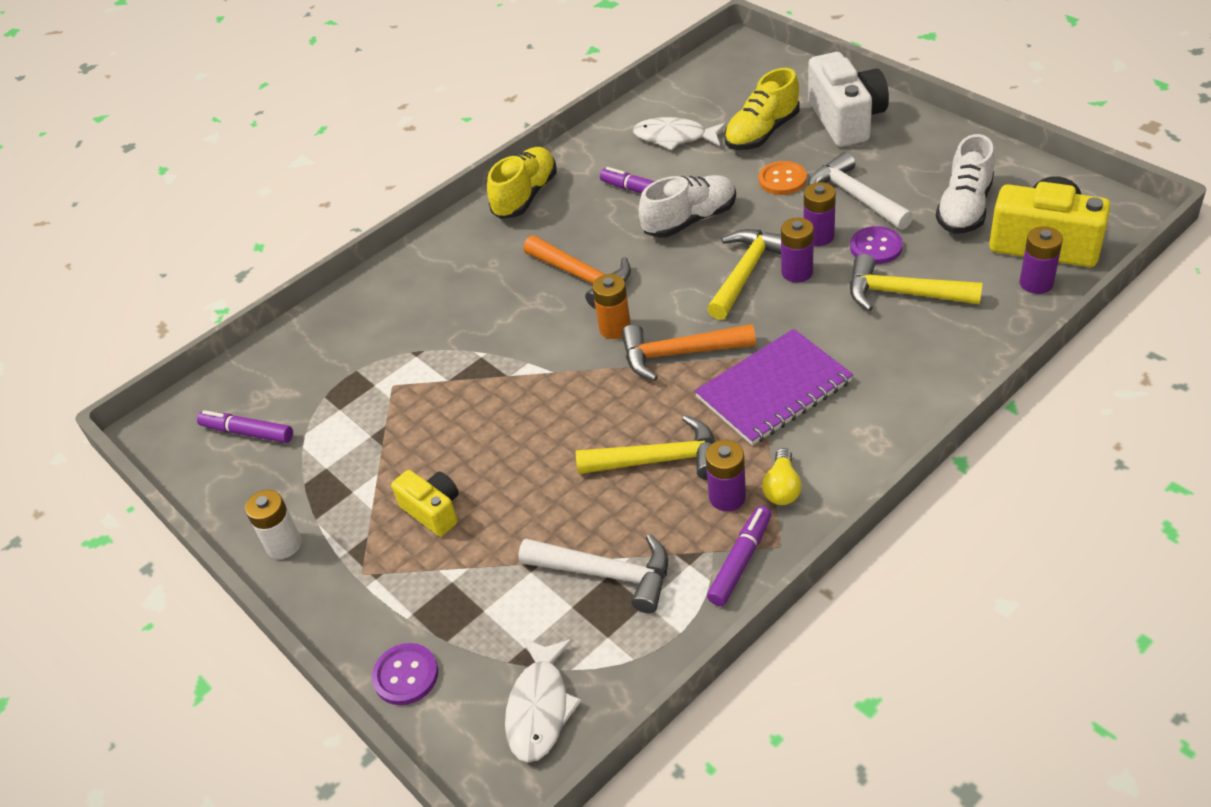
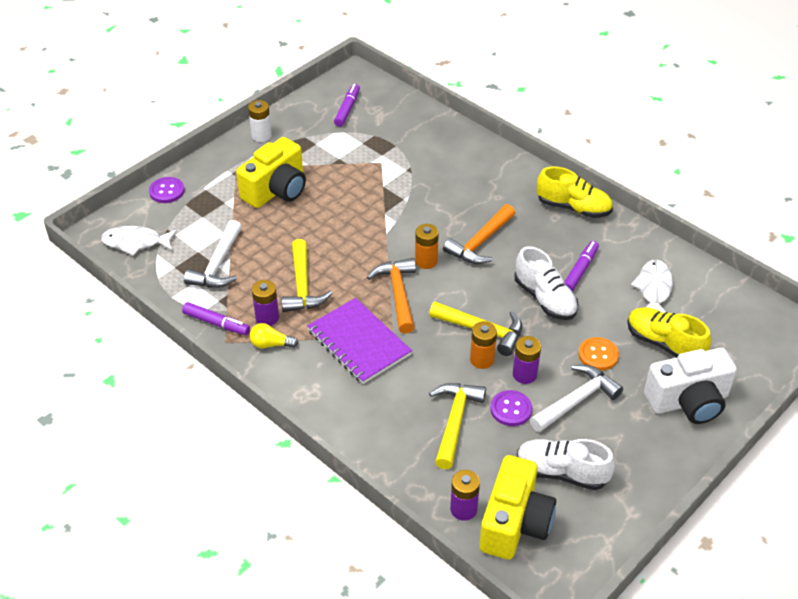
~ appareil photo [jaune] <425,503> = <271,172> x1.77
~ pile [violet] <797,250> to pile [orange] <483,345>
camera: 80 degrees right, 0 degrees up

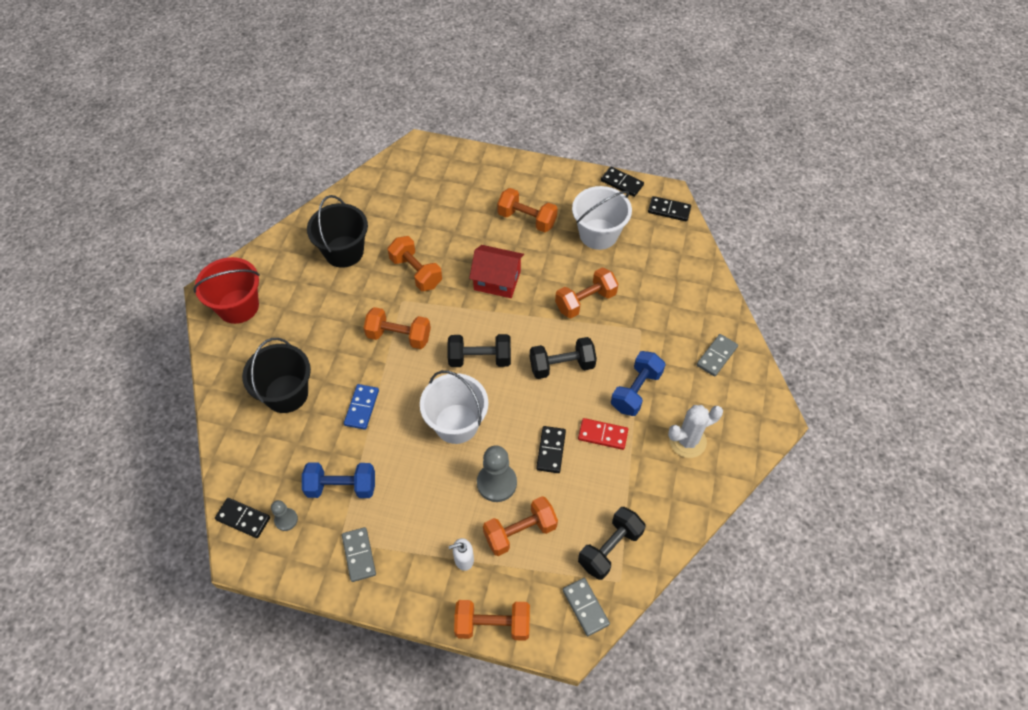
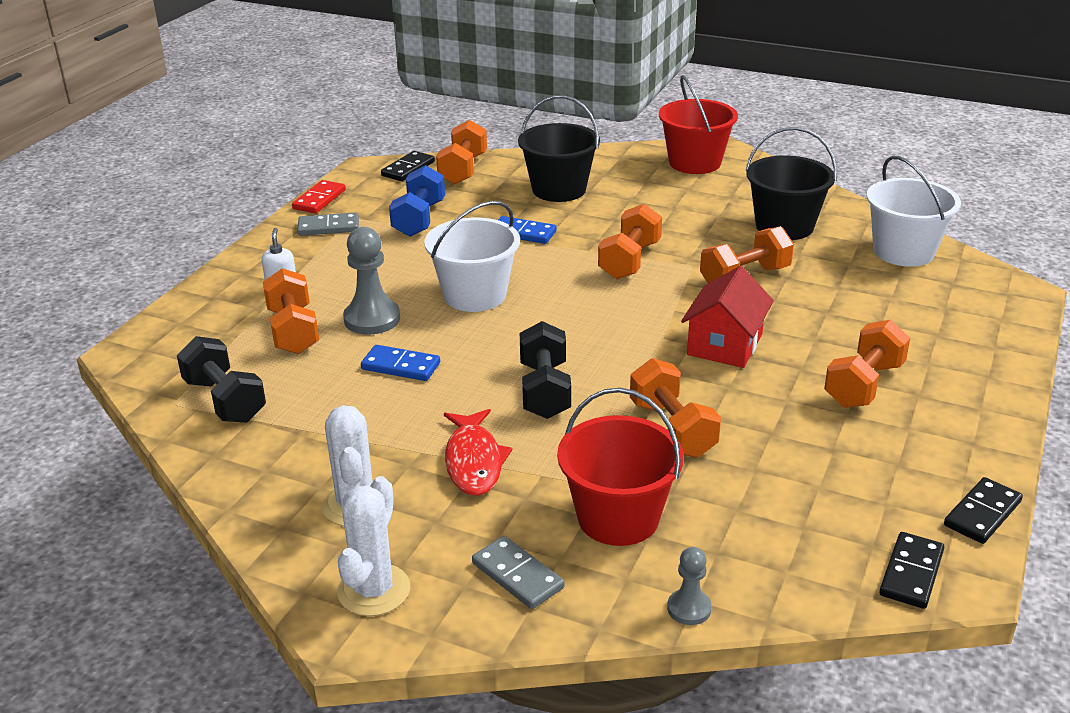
~ domino [rouge] <603,434> to <319,196>
+ cactus [blanc] <373,546>
~ domino [noir] <551,449> to domino [bleu] <400,363>
~ haltère [orange] <492,620> to <461,152>
~ haltère [bleu] <638,383> to poisson [rouge] <478,452>
+ seau [rouge] <620,467>
~ pion [gris] <284,515> to <689,586>
~ seau [blanc] <602,218> to <913,211>
- haltère [noir] <479,350>
- domino [gris] <586,607>
camera: 100 degrees right, 25 degrees down

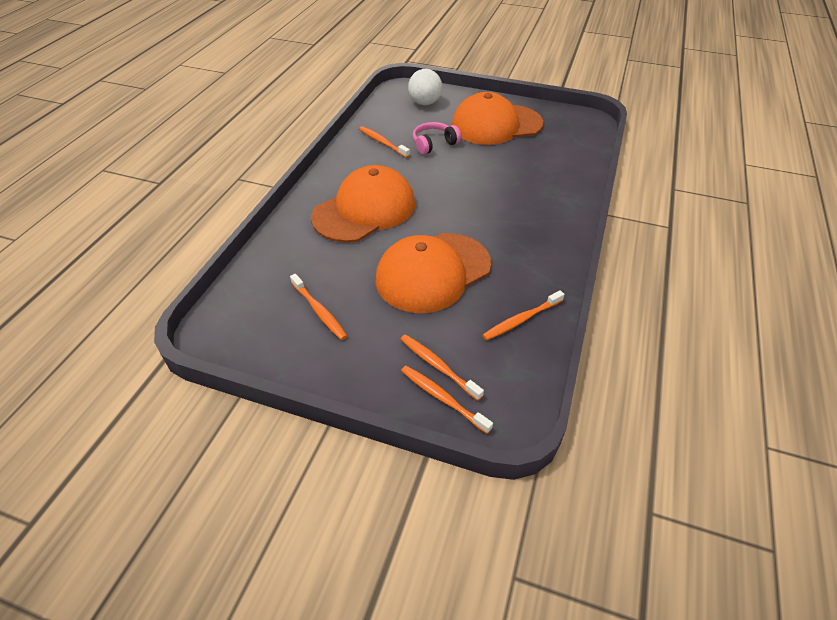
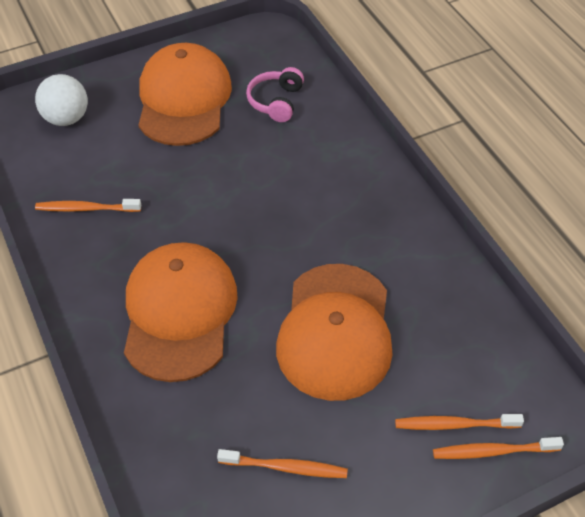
~ casquette [orange] <497,118> = <185,94> 150 degrees clockwise
~ casque audio [rose] <437,138> to <275,94>
- brosse à dents [orange] <523,315>
camera: 45 degrees left, 5 degrees up

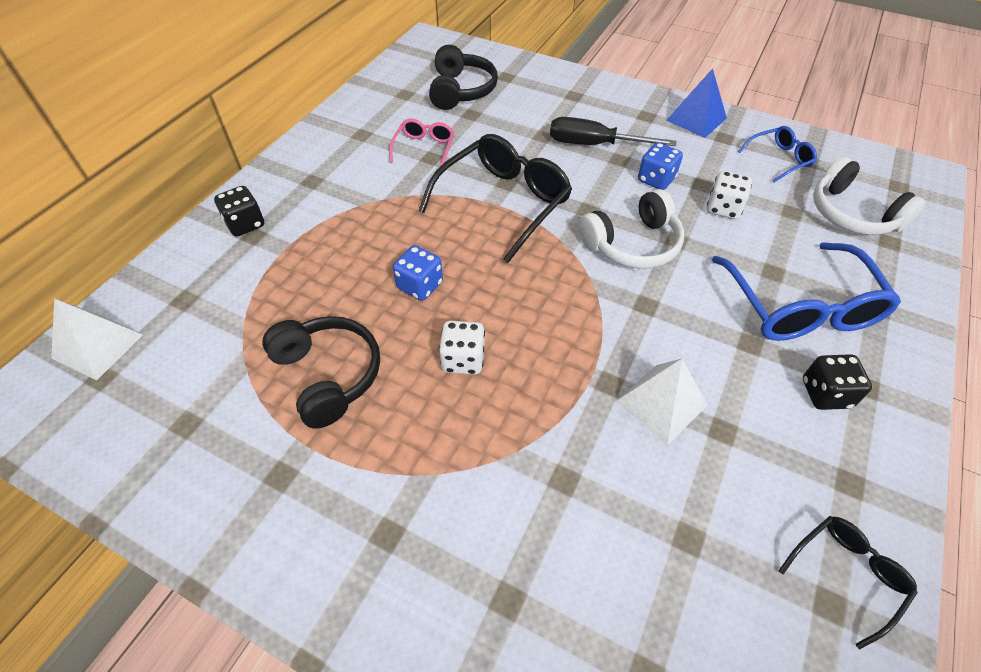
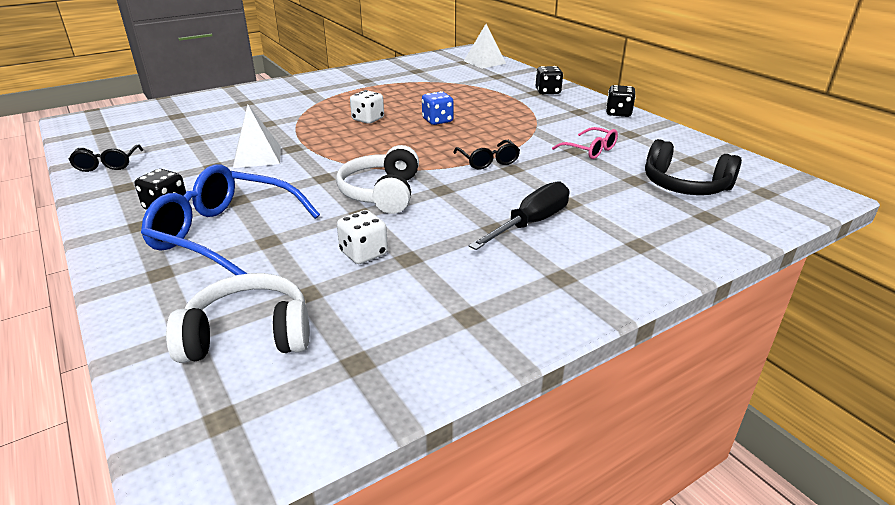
~ lunettes [noir] <495,198> = <486,155> x0.52
+ dé [noir] <621,101>
- casque audio [noir] <321,372>
- dé [bleu] <660,166>
- pyramide [bleu] <696,103>
- lunettes [bleu] <777,154>
camera: 120 degrees right, 20 degrees down

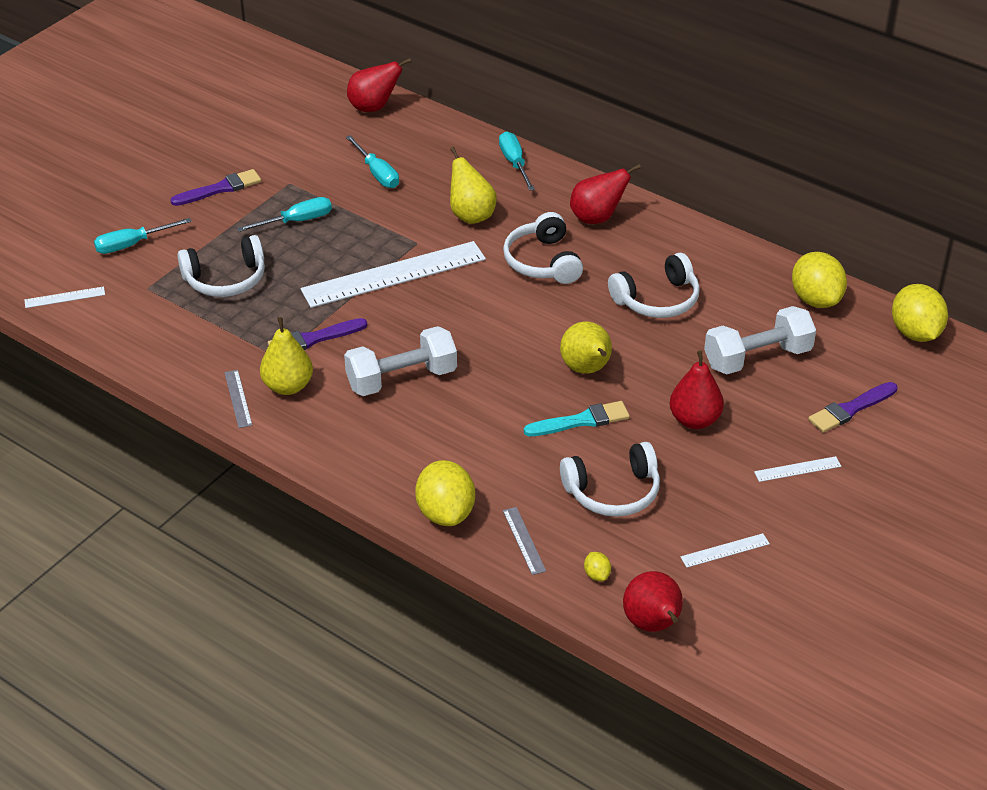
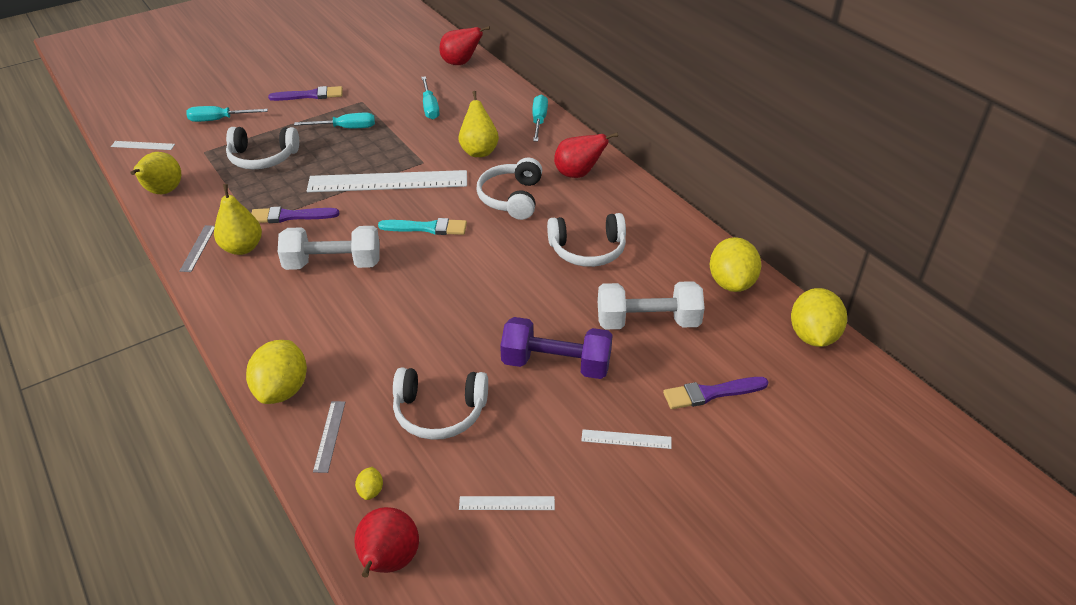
~ poire [jaune] <586,347> to <155,173>
~ pinceau [turquoise] <577,418> to <422,226>
~ poire [rouge] <697,389> to haltère [violet] <556,348>
camera: 20 degrees right, 0 degrees up

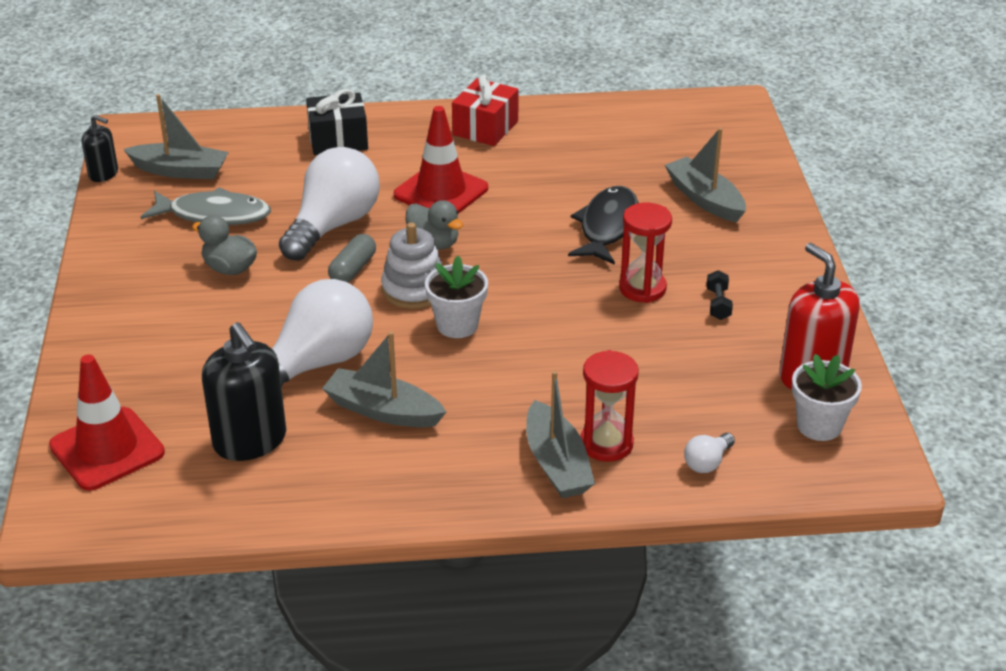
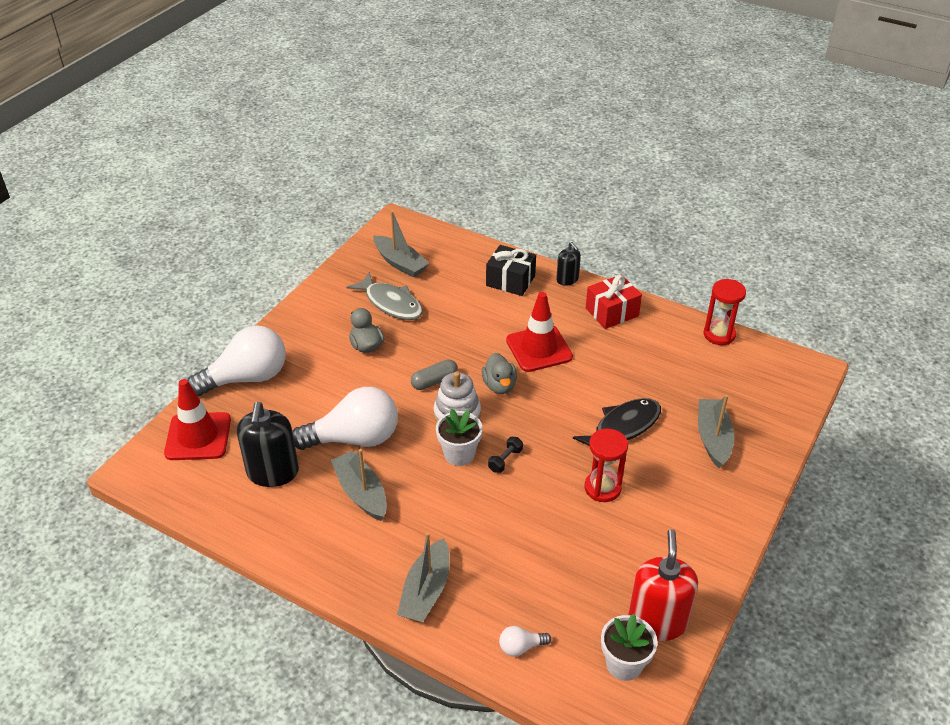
~ ampoule [blanc] <329,204> to <236,361>
~ haltère [noir] <720,295> to <505,455>
~ distributeur de savon [noir] <100,148> to <568,264>
~ sablier [rouge] <610,406> to <724,312>
camera: 35 degrees right, 5 degrees up

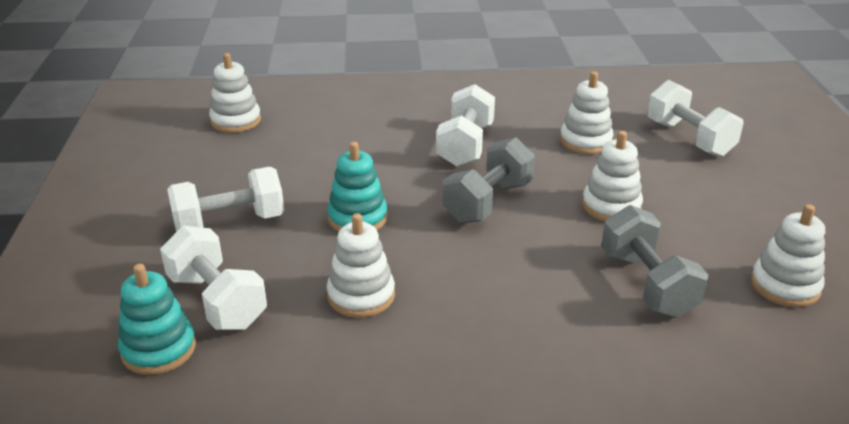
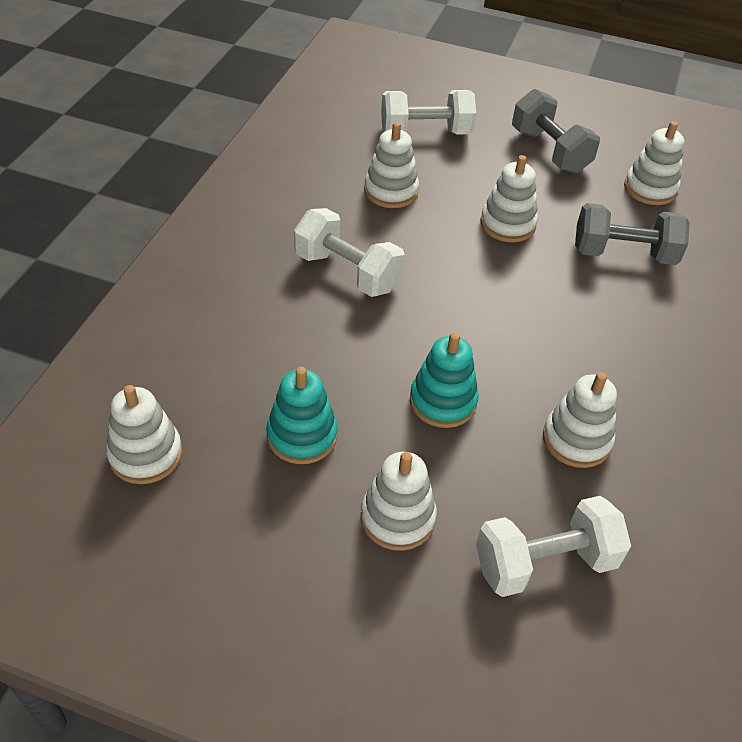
~ jouet à empiler [turquoise] <157,319> to <302,415>
~ haltère [blanc] <225,199> to jouet à empiler [blanc] <399,501>
~ haltère [gris] <489,180> to <556,131>
camera: 70 degrees left, 15 degrees up

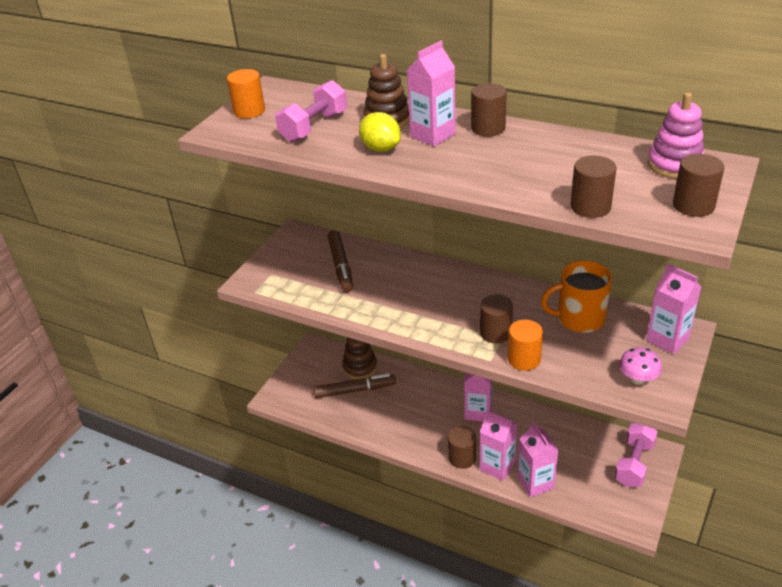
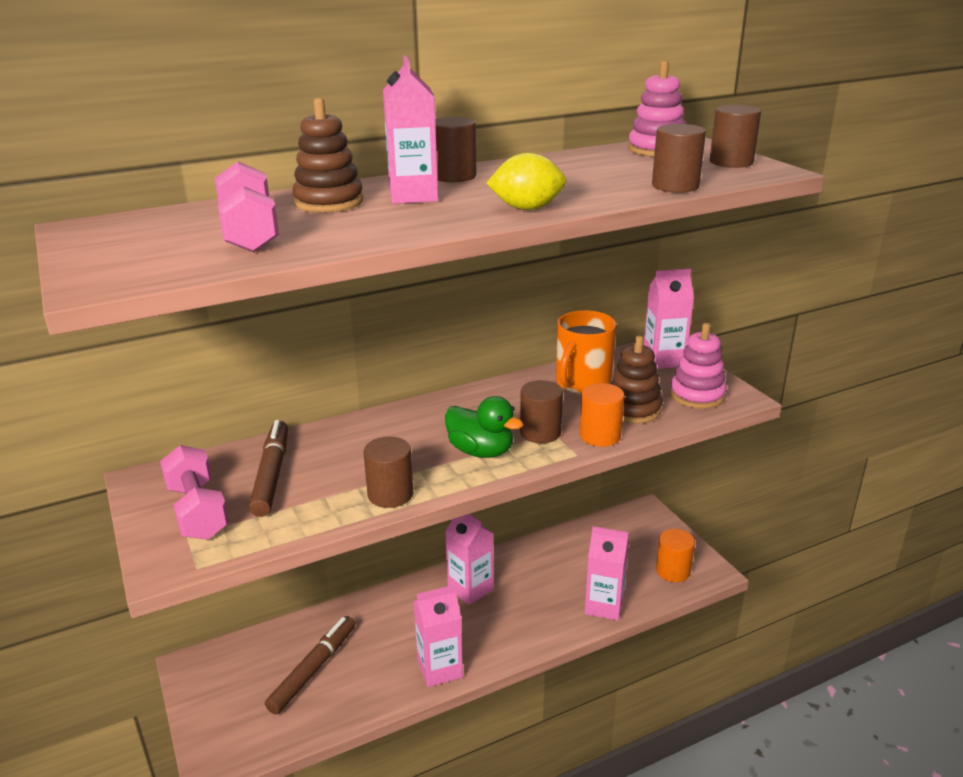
~ haltère [rose] <636,455> to <194,492>
~ feutre [marron] <340,261> = <268,468> 120 degrees counterclockwise
~ cylindre [marron] <462,447> to <388,472>
~ brique de lait [rose] <499,445> to <438,636>
+ canard [vert] <484,427>
~ citron [jaune] <380,132> to <526,181>
~ jouet à empiler [marron] <359,358> to <636,380>
~ cylindre [orange] <246,93> to <675,555>
~ champignon [rose] <640,366> to jouet à empiler [rose] <698,366>
camera: 55 degrees left, 10 degrees down

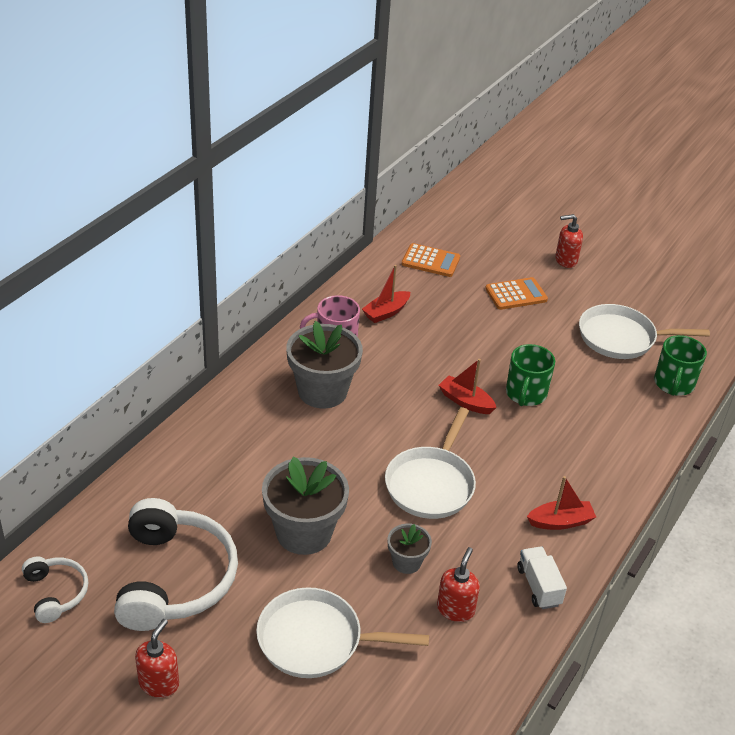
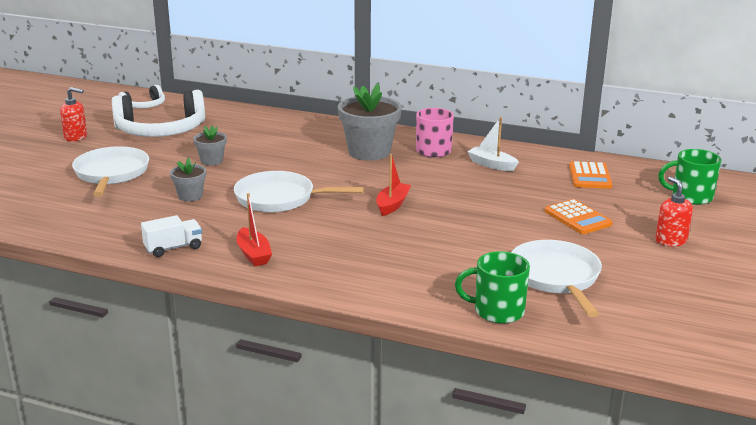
~ pot de fleurs [gris] <305,505> = <210,145> x0.51
~ bateau [rouge] <386,294> to bateau [blanc] <493,144>
~ tasse [vert] <530,375> to <689,177>
- distributeur de savon [rouge] <458,584>
camera: 80 degrees right, 15 degrees down

